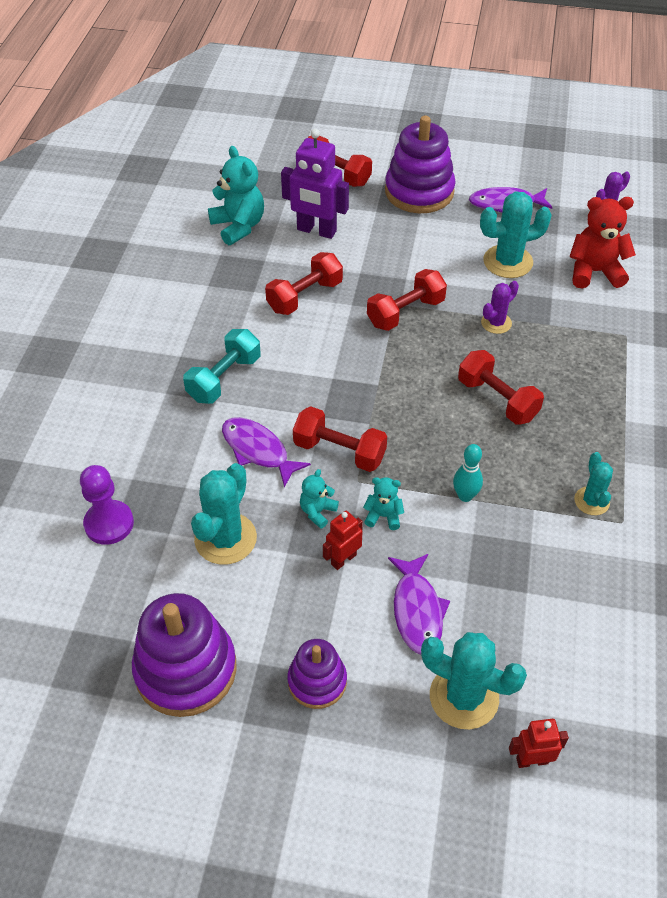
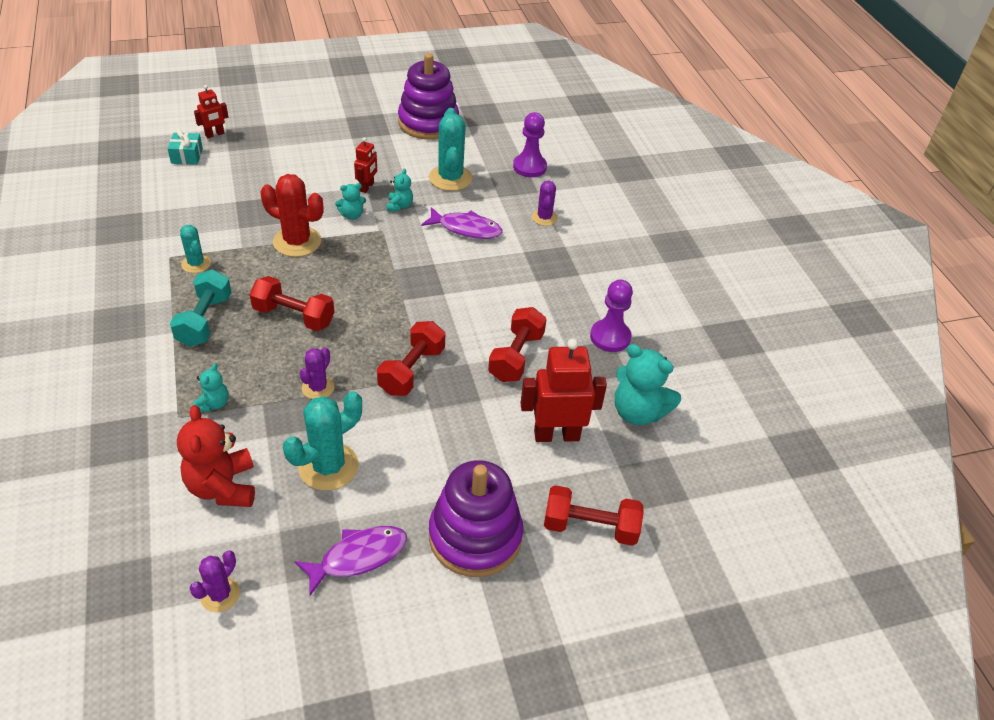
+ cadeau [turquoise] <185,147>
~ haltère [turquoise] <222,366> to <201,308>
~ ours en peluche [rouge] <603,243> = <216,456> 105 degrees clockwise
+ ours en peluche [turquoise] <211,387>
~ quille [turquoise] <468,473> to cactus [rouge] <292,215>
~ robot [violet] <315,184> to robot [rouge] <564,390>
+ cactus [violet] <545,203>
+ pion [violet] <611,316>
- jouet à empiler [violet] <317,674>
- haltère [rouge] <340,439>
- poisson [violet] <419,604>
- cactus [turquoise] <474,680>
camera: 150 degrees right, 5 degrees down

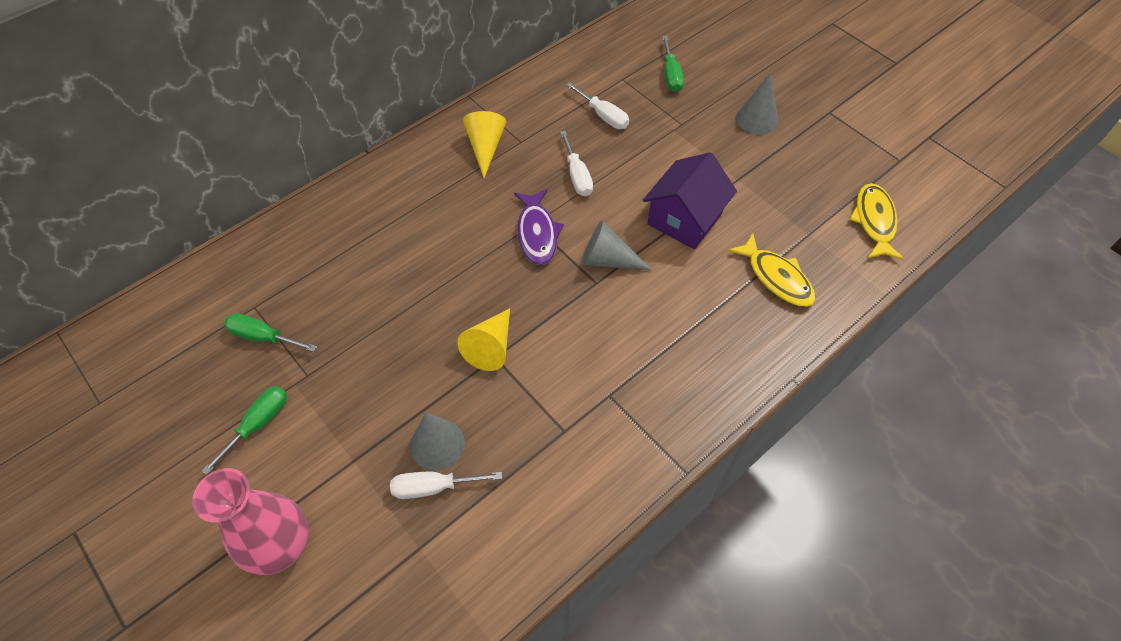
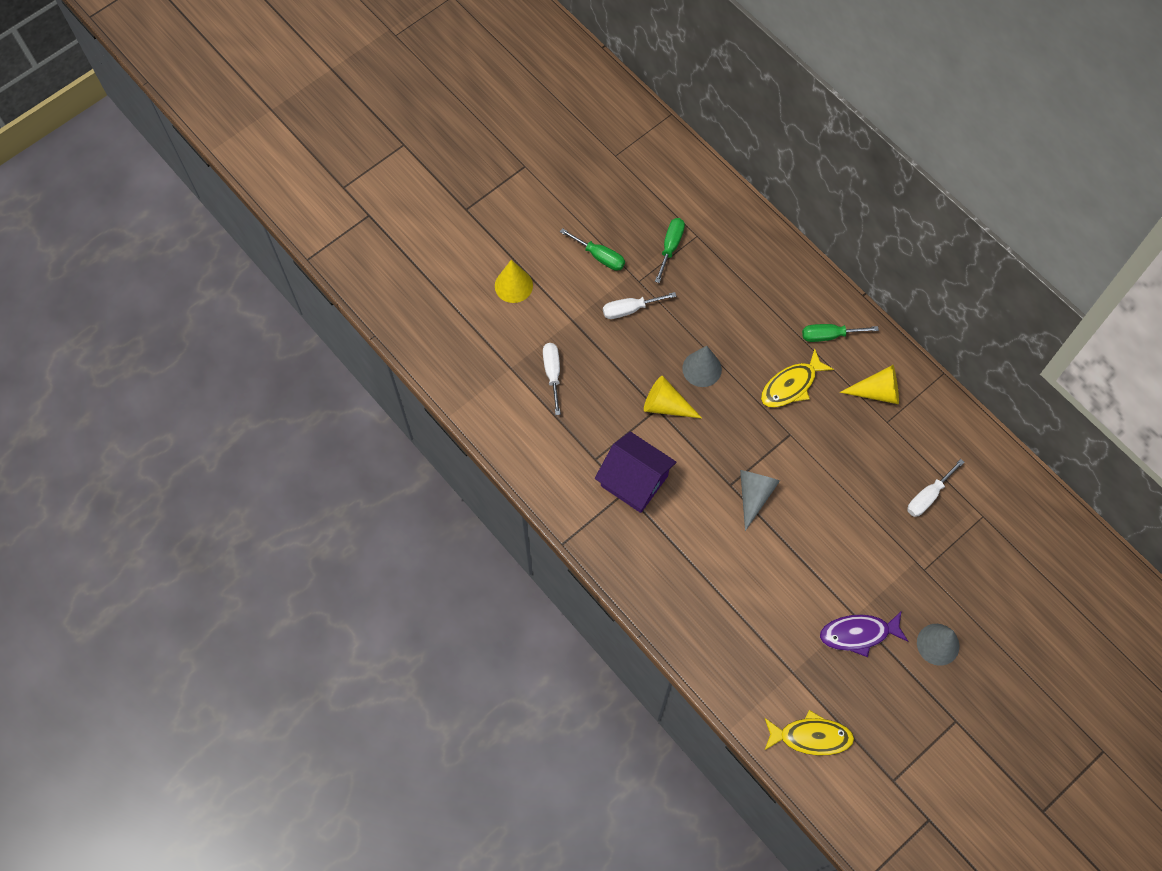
~ vase [rose] <251,521> to cône [jaune] <514,281>
~ maison [violet] <690,200> to <635,472>
~ tournevis [blanc] <576,163> to <640,305>
~ cône [gris] <437,442> to <702,366>
~ poisson [jaune] <772,270> to <797,378>
~ tournevis [vert] <673,64> to <840,333>
~ poisson [violet] <539,227> to <864,634>
camera: 90 degrees right, 10 degrees up

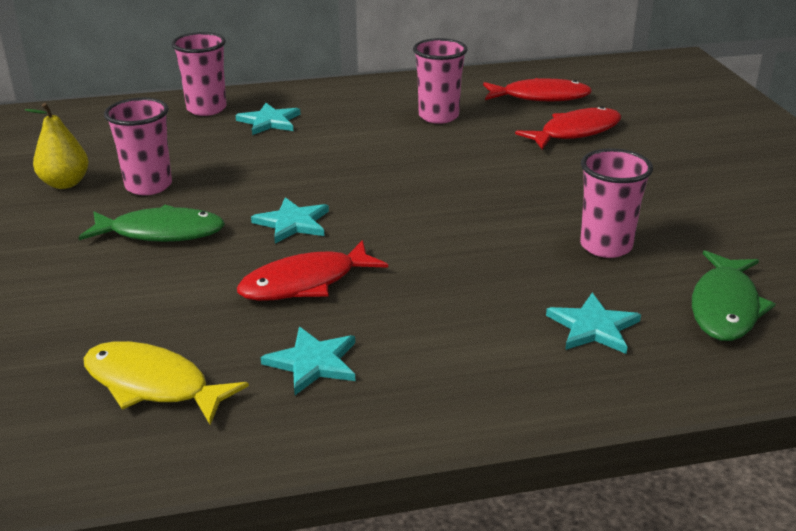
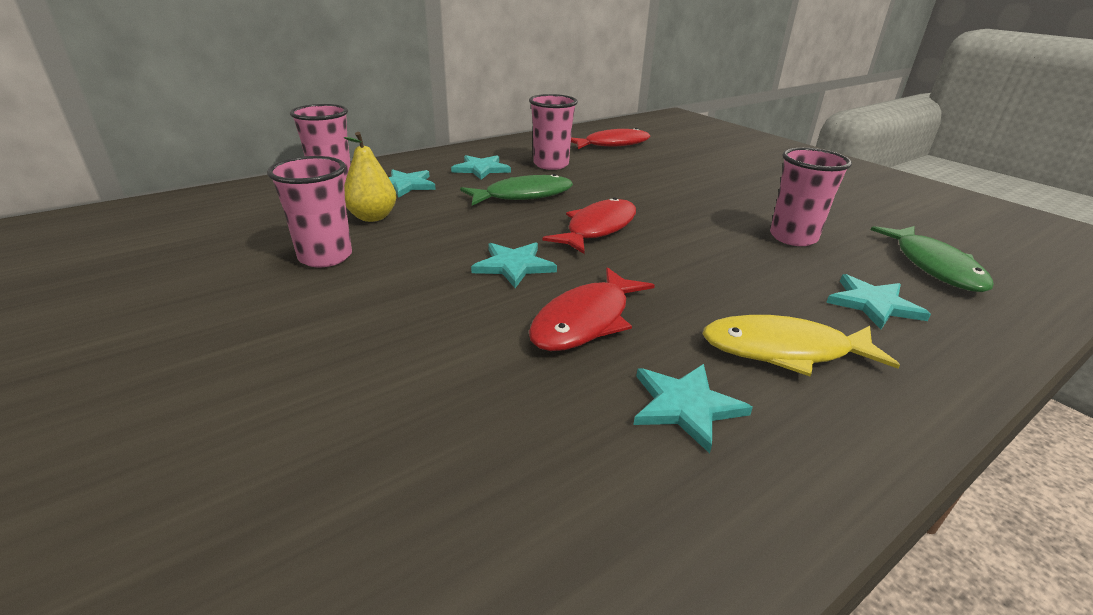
~ poire [jaune] <57,146> to <370,177>
+ étoile [turquoise] <481,167>
~ poisson [vert] <151,223> to <516,189>
~ poisson [rouge] <568,127> to <589,225>
~ poisson [jaune] <166,383> to <801,345>
camera: 25 degrees left, 0 degrees up

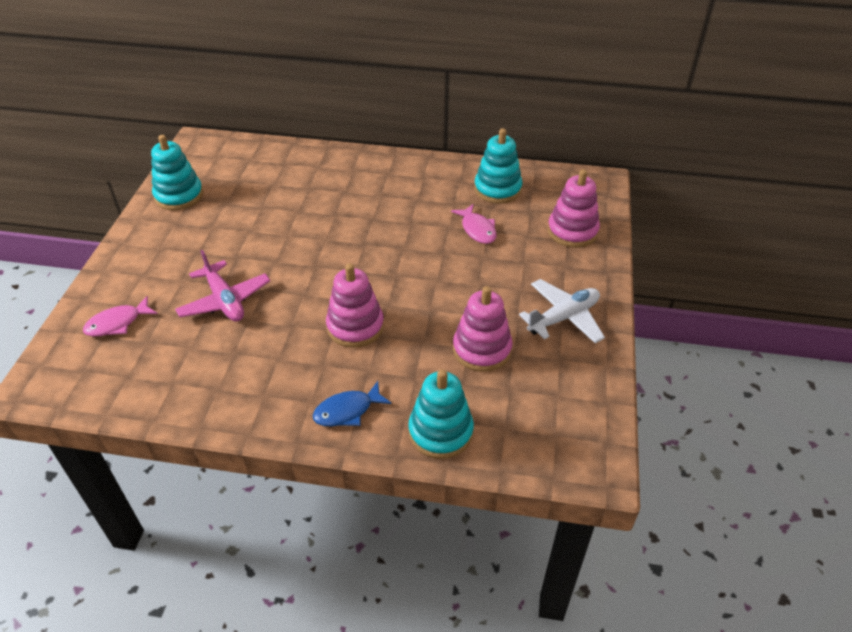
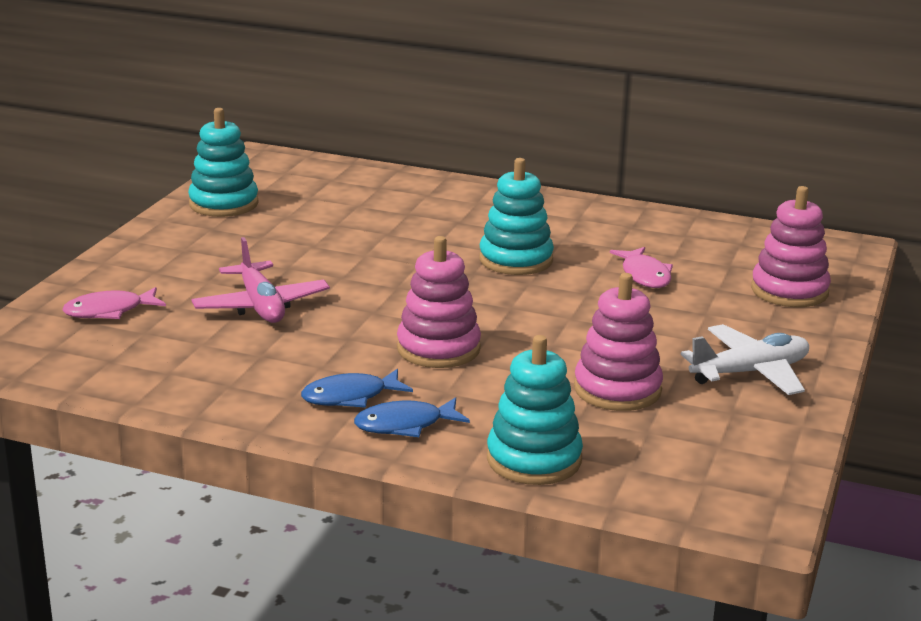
+ poisson [bleu] <357,388>
~ jouet à empiler [turquoise] <498,166> to <516,216>
camera: 10 degrees right, 20 degrees down

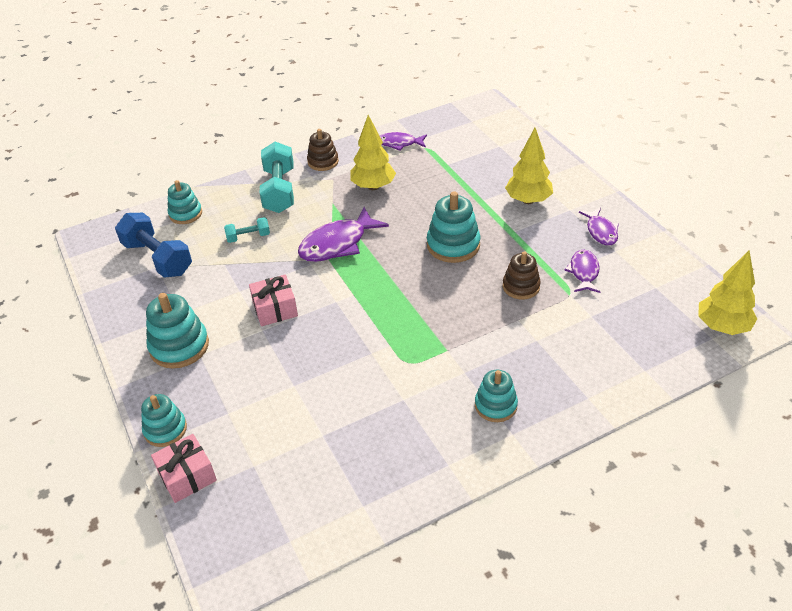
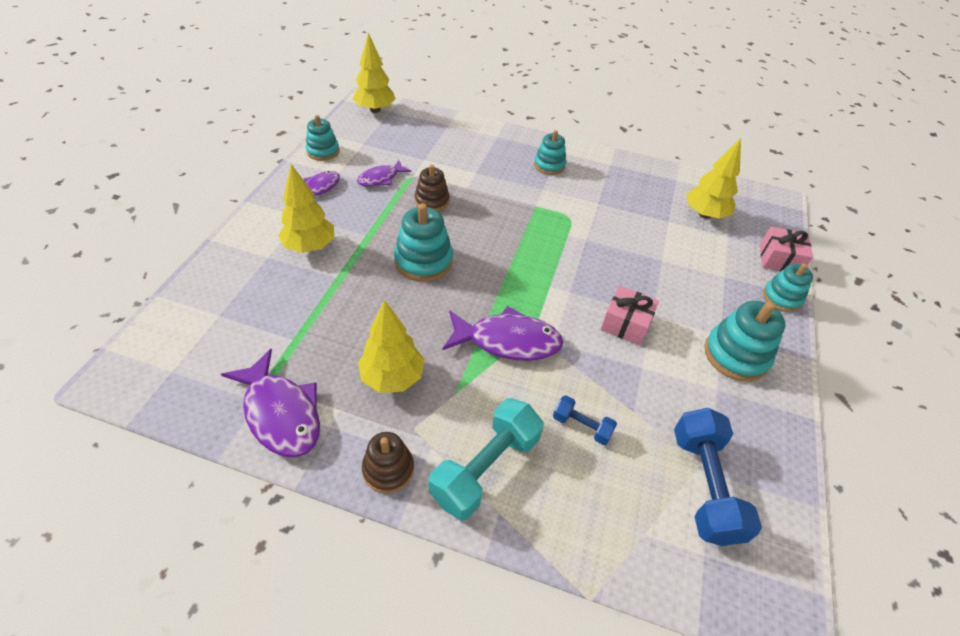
~ poisson [violet] <403,141> = <270,403> x1.68
~ jouet à empiler [turquoise] <185,202> to <322,138>
~ haltère [turquoise] <247,230> to haltère [bleu] <585,420>
+ arbre [jaune] <713,178>
camera: 140 degrees left, 5 degrees up

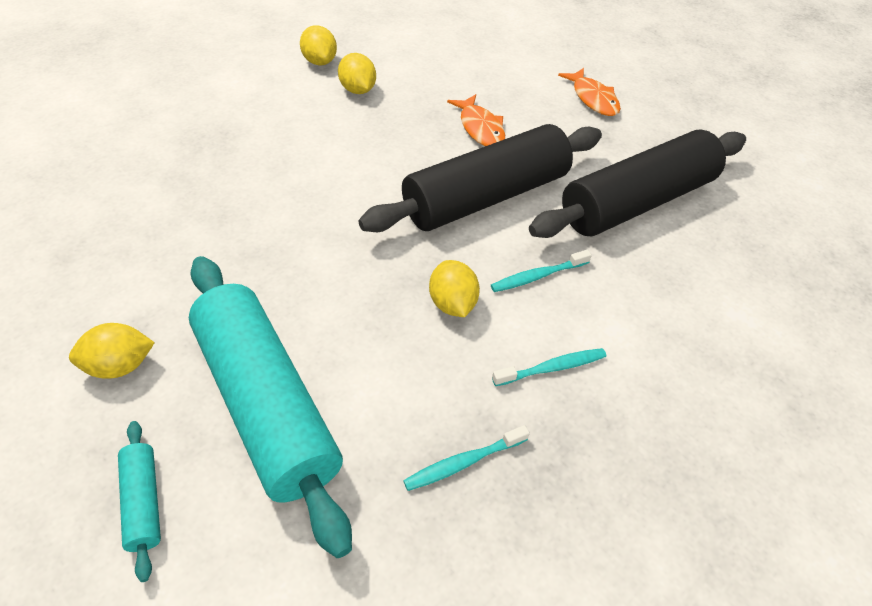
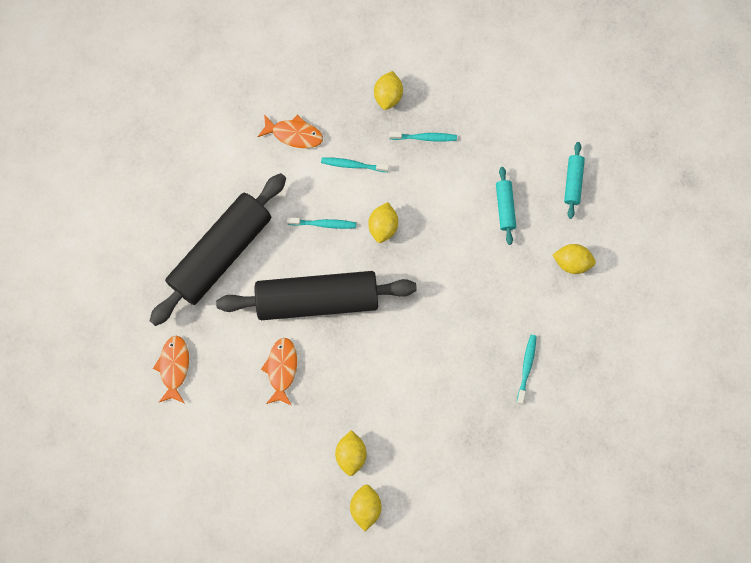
~ rouleau à pâtisserie [noir] <637,184> = <217,249> 45 degrees counterclockwise
+ poisson [orange] <290,131>
+ citron [jaune] <388,90>
~ rouleau à pâtisserie [turquoise] <270,407> = <506,206> x0.42
+ brosse à dents [turquoise] <527,369>
camera: 150 degrees left, 25 degrees up

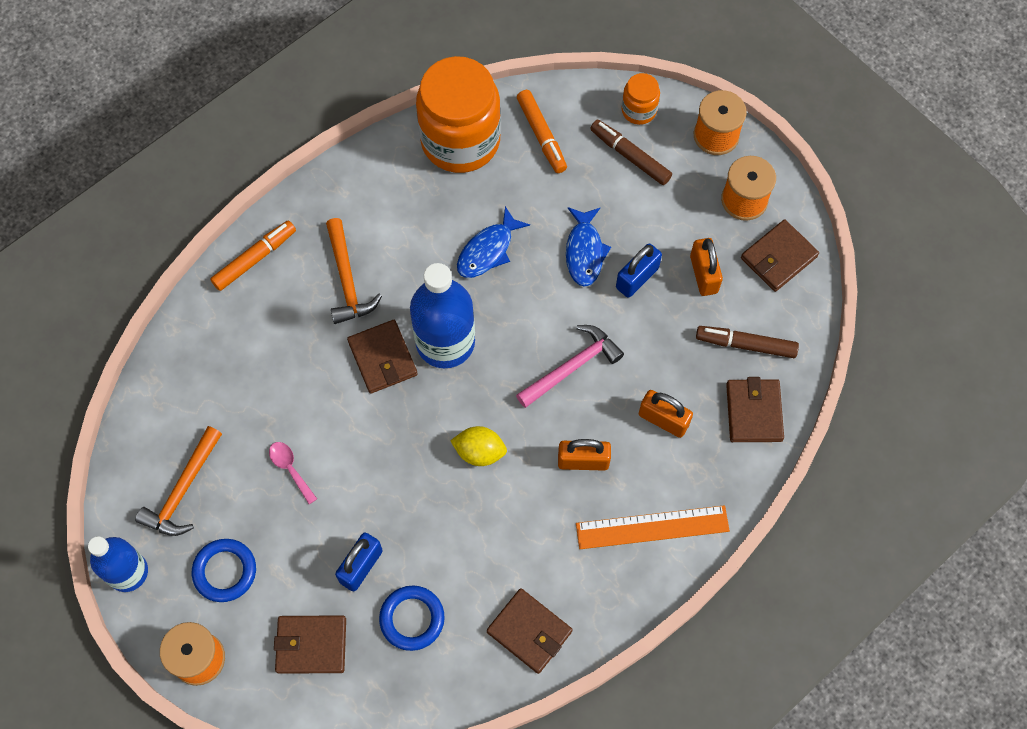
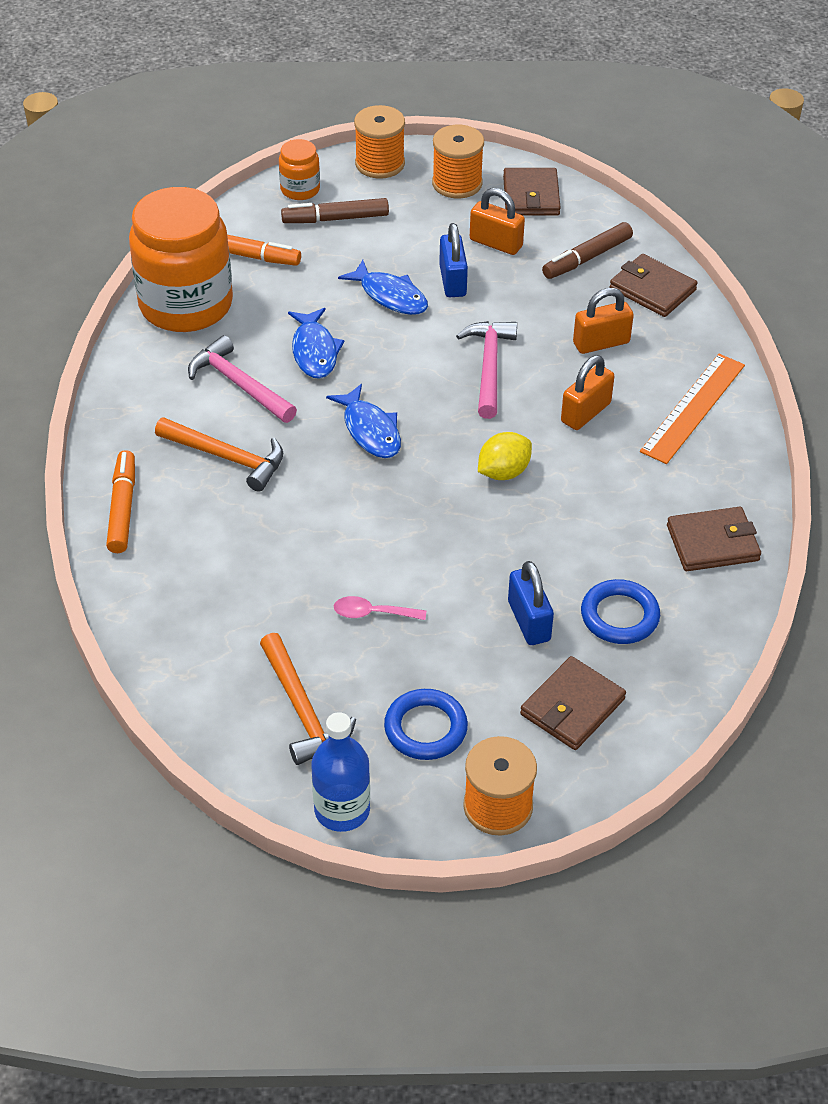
+ marteau [rose] <242,379>
~ bouteille [bleu] <442,315> to poisson [bleu] <363,421>
- portefeuille [marron] <382,357>
camera: 50 degrees left, 20 degrees down

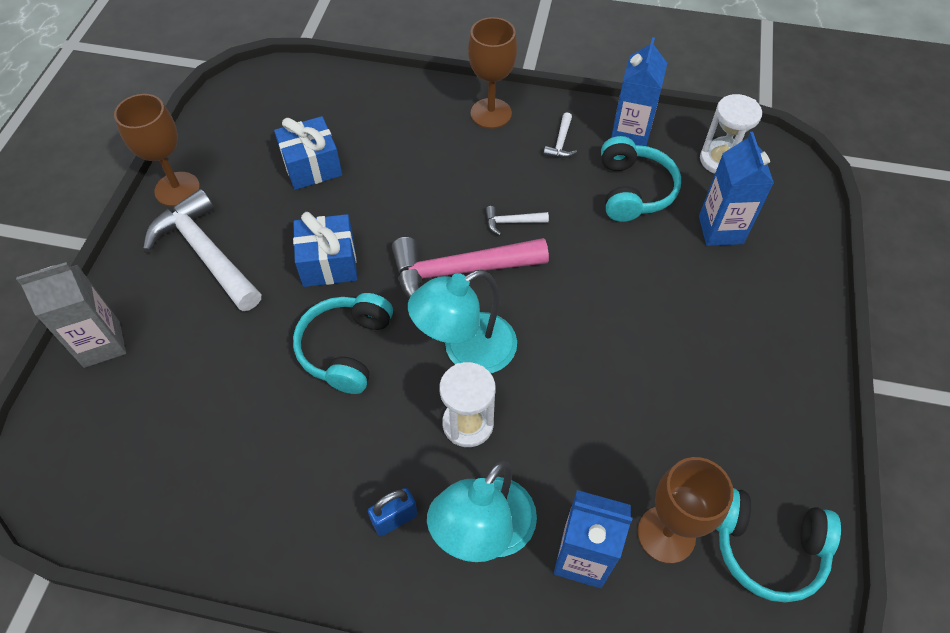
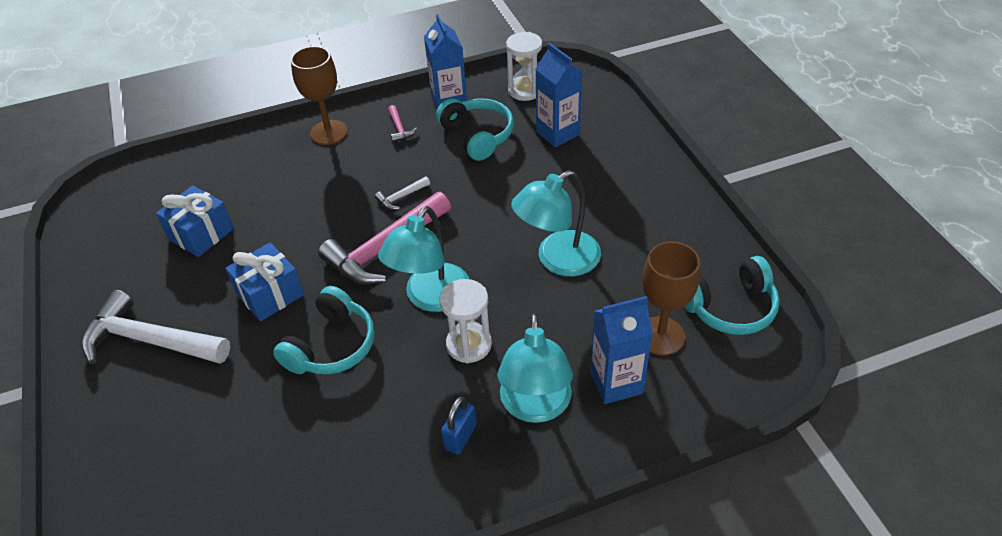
~ casque audio [turquoise] <343,343> = <324,330> 135 degrees counterclockwise
~ marteau [blanc] <560,135> to marteau [rose] <402,124>
+ lampe [turquoise] <556,223>
- brique de lait [gris] <71,315>
- verre à pied [marron] <157,150>
camera: 30 degrees left, 10 degrees down

